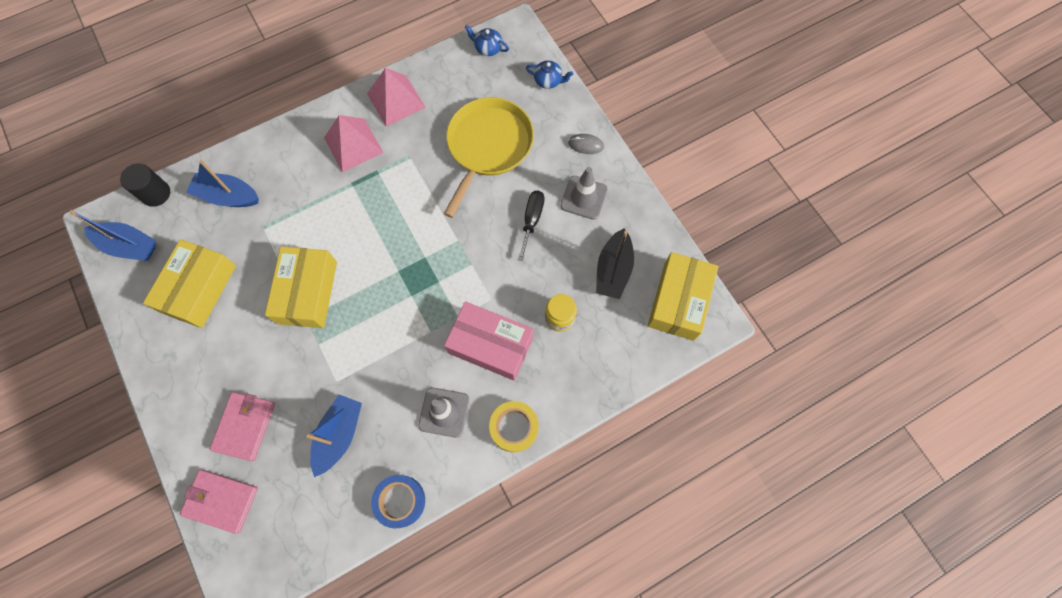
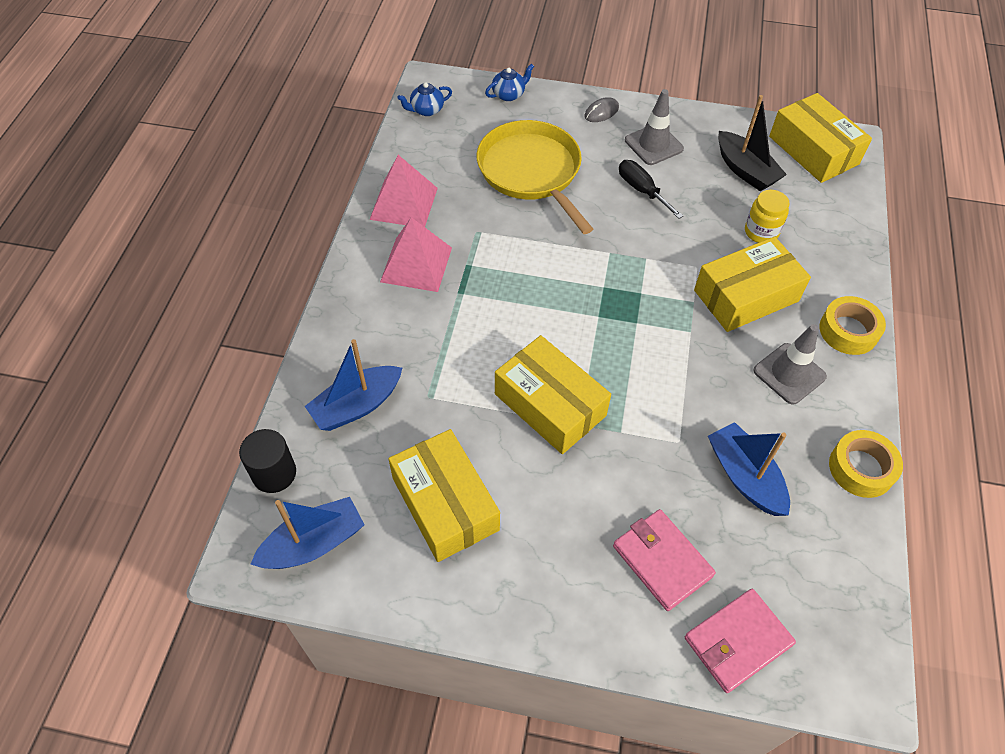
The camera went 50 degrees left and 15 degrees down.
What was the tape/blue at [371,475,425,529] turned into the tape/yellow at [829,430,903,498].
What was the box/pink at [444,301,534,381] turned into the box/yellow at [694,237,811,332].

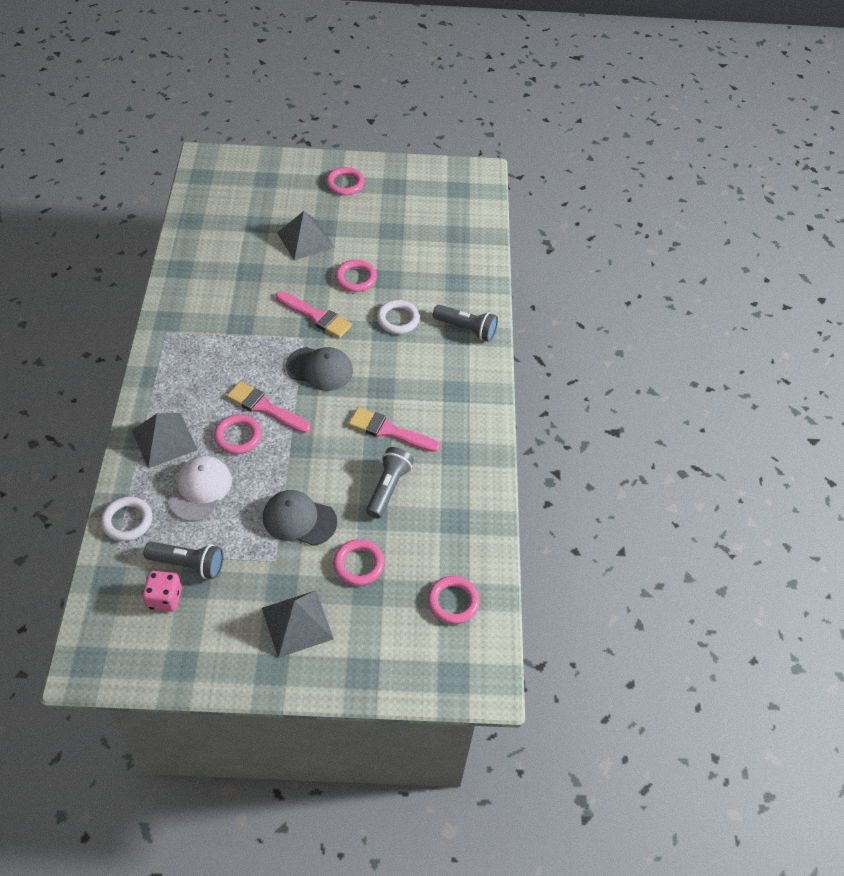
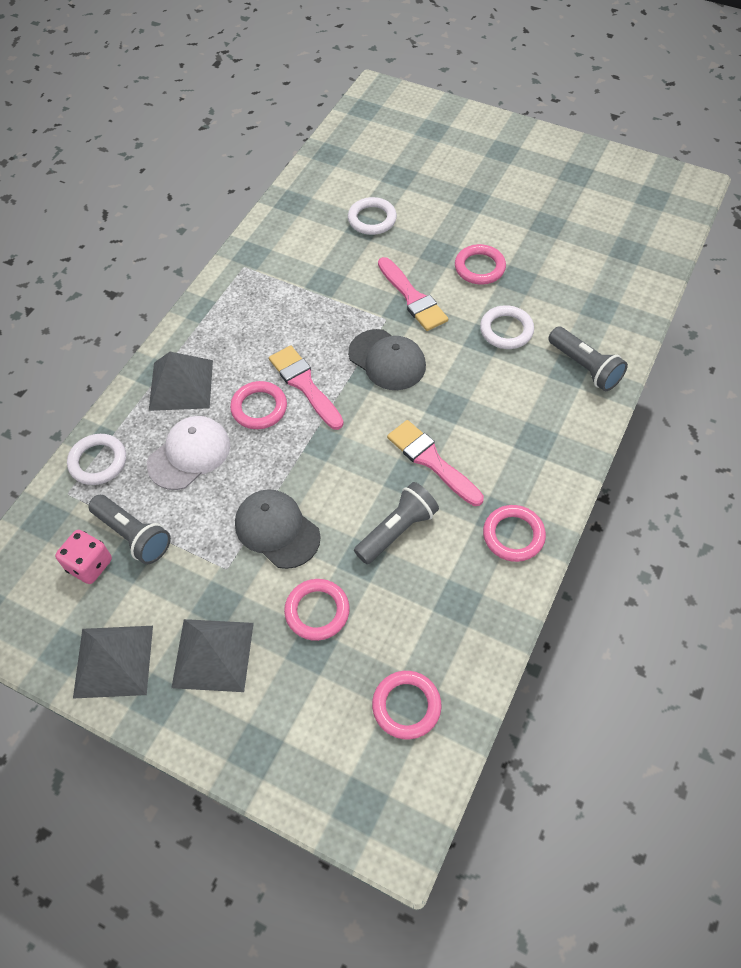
The camera went 30 degrees right and 5 degrees up.
The second view gained the ring/white at [348,197,397,235].
The pyramid/grey ended up elsewhere, having gone from [277,211,335,261] to [73,626,153,698].
The ring/pink ended up elsewhere, having gone from [326,167,365,195] to [483,505,546,562].

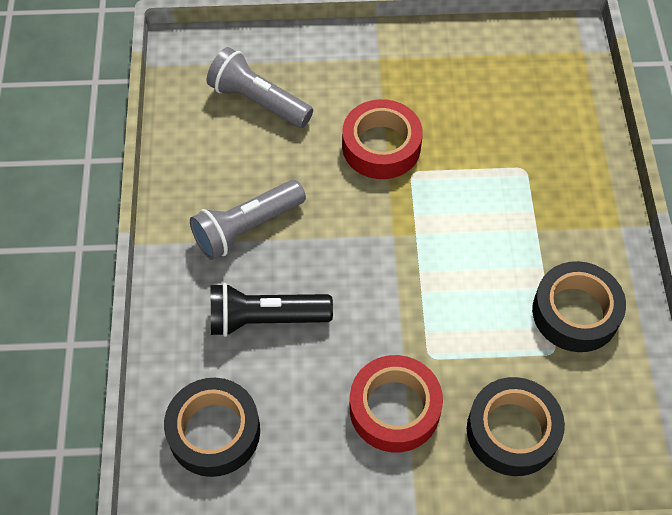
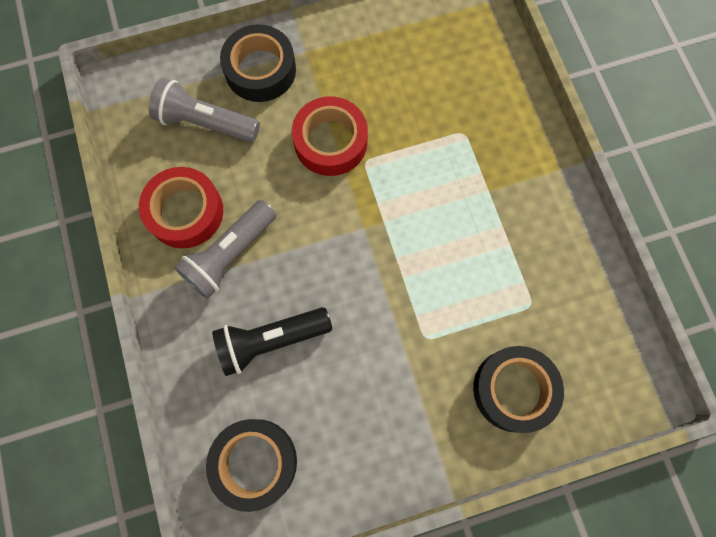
The camera went 15 degrees left and 15 degrees up.
The tape/red ended up elsewhere, having gone from [350,355,443,453] to [139,167,223,248].
The tape/black ended up elsewhere, having gone from [532,261,626,352] to [220,24,296,102].

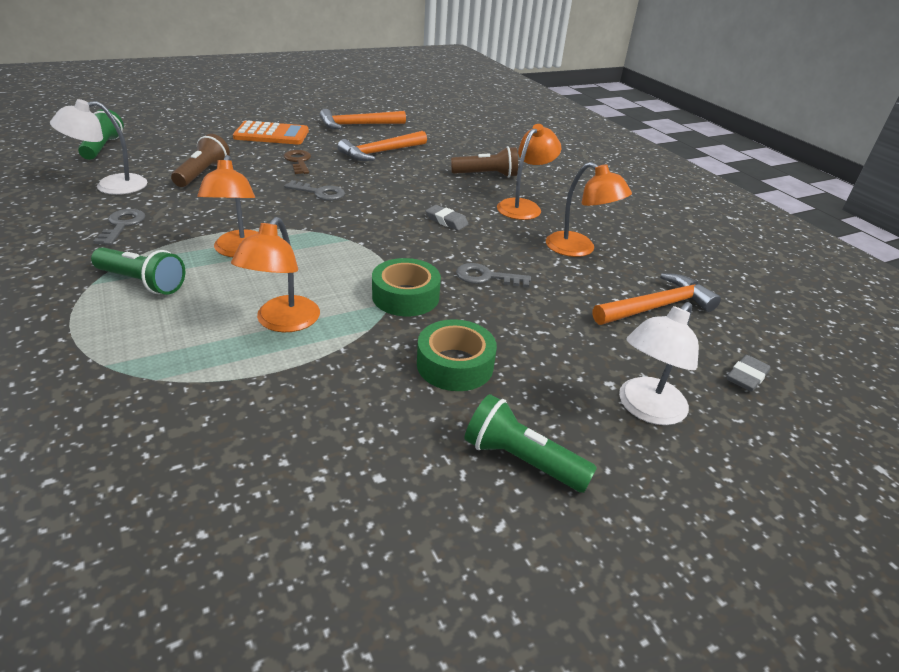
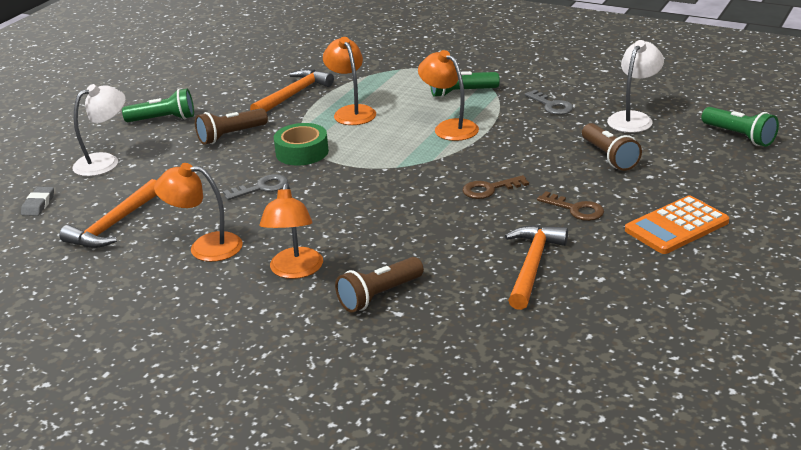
The camera went 150 degrees right and 5 degrees down.
The second view lost the eraser/grey at [426,205,468,230].
The hammer/orange ended up elsewhere, having gone from [320,109,406,129] to [250,69,334,112].
Where the tape/green stood at [417,319,497,391], the flashlight/brown came to stand at [195,108,268,145].
What was the key/grey at [284,180,345,201] turned into the key/brown at [463,175,529,199].
The lamp/white at [619,302,699,425] ended up facing another way, 45 degrees clockwise from before.

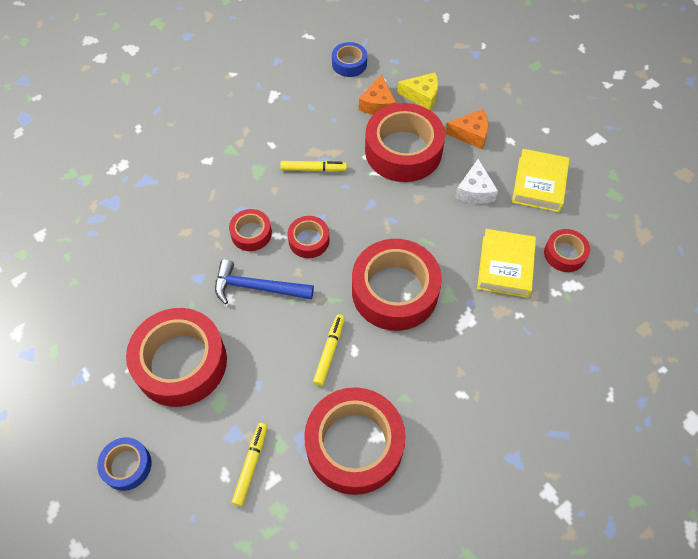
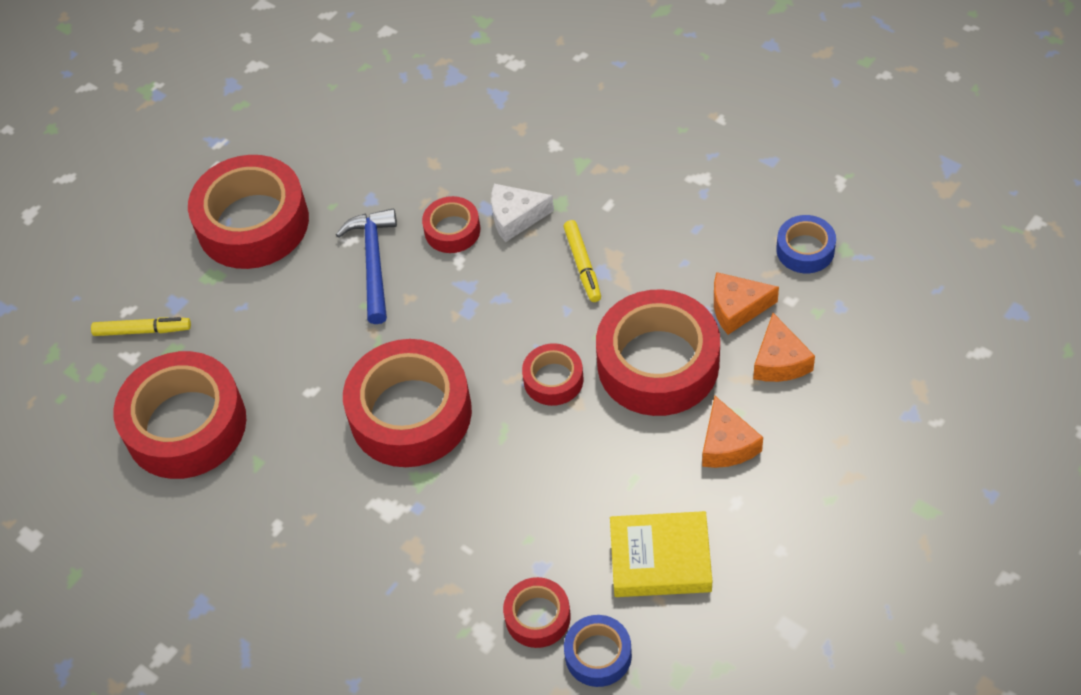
The camera went 80 degrees right and 5 degrees down.
The second view lost the marker/yellow at [313,314,345,386].
The second view lost the book/yellow at [477,229,536,298].
The tape/blue ended up elsewhere, having gone from [97,437,152,491] to [564,615,632,687].
The tape/red ended up elsewhere, having gone from [287,216,329,258] to [522,343,583,406].
The cheese/white ended up elsewhere, having gone from [455,159,498,204] to [491,184,554,242].
What was the cheese/yellow at [397,72,438,110] turned into the cheese/orange at [753,313,815,382].

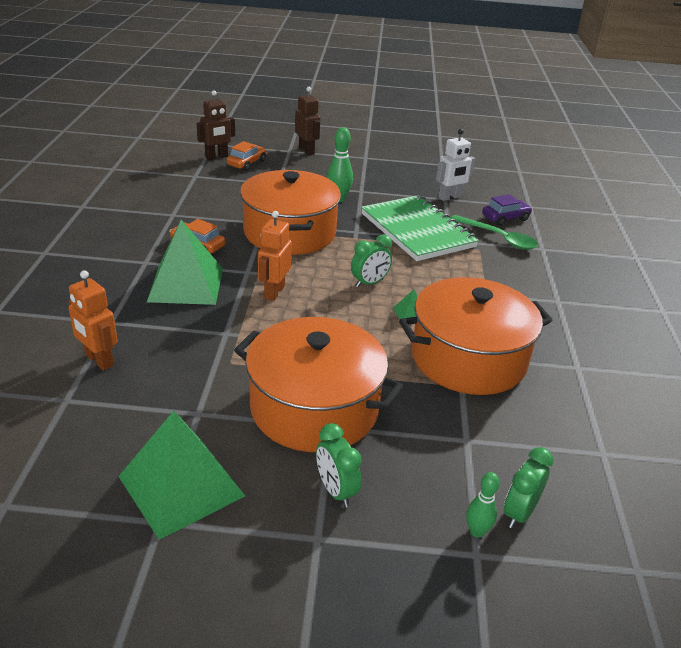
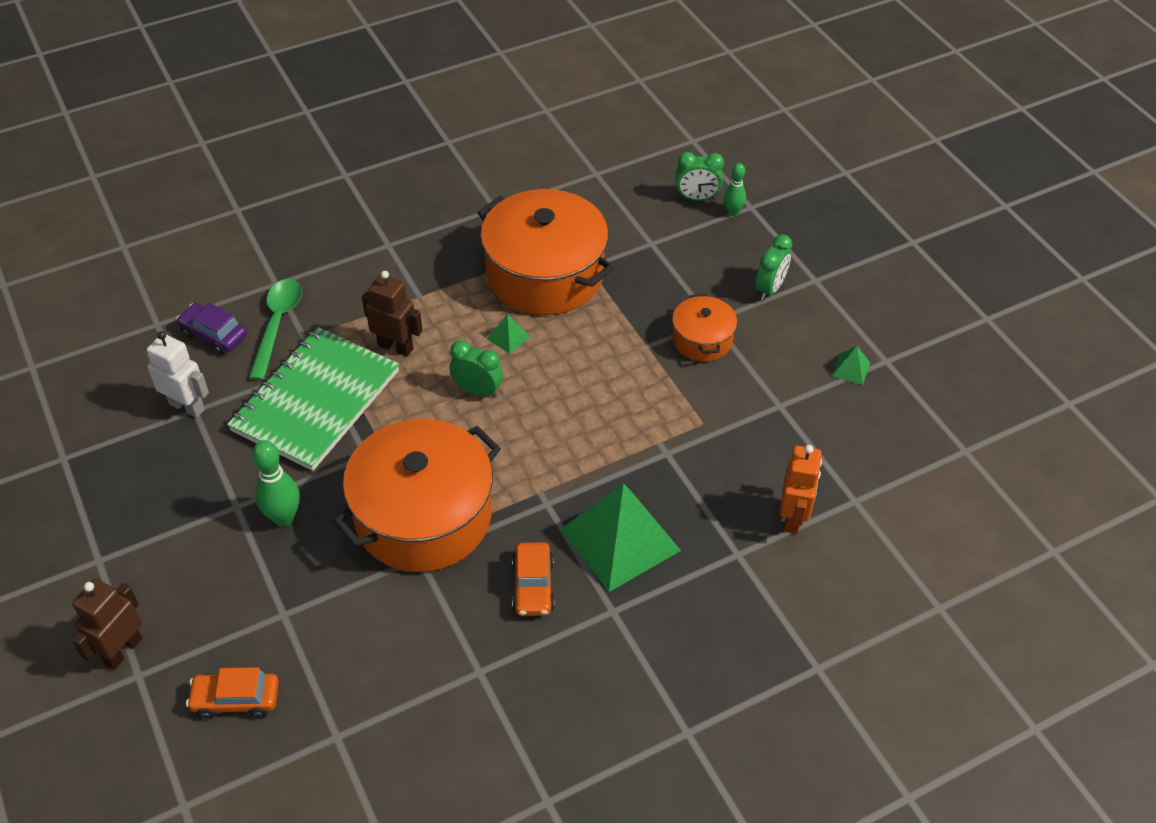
The camera went 120 degrees left and 15 degrees up.
The second view lost the robot/orange at [258,211,292,301].
The robot/brown ended up elsewhere, having gone from [197,90,235,160] to [362,271,423,357].
The size of the pyramid/green at [118,411,245,540] changed by a factor of 0.40.
The size of the pot/orange at [234,317,403,452] changed by a factor of 0.50.

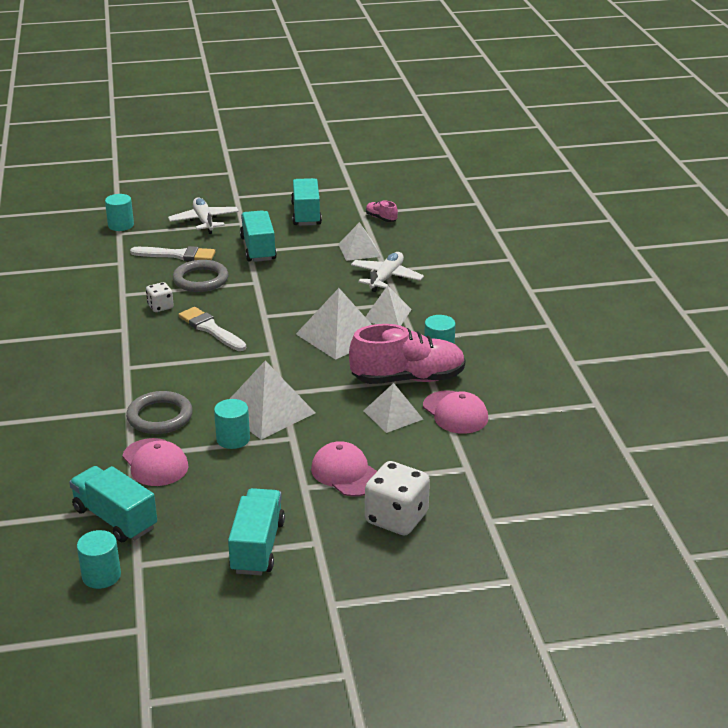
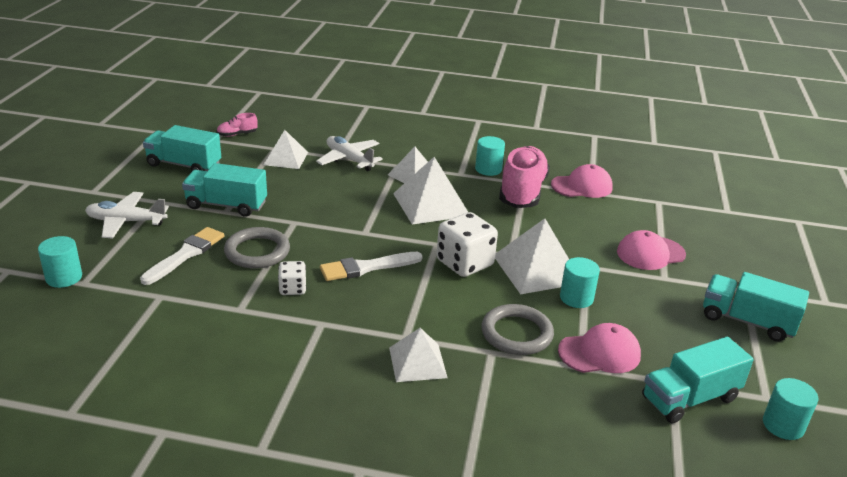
The camera went 70 degrees left and 0 degrees up.
The pyramid/white ended up elsewhere, having gone from [363,383,423,433] to [389,328,448,382].
The dice/white ended up elsewhere, having gone from [365,461,430,535] to [437,212,498,277].

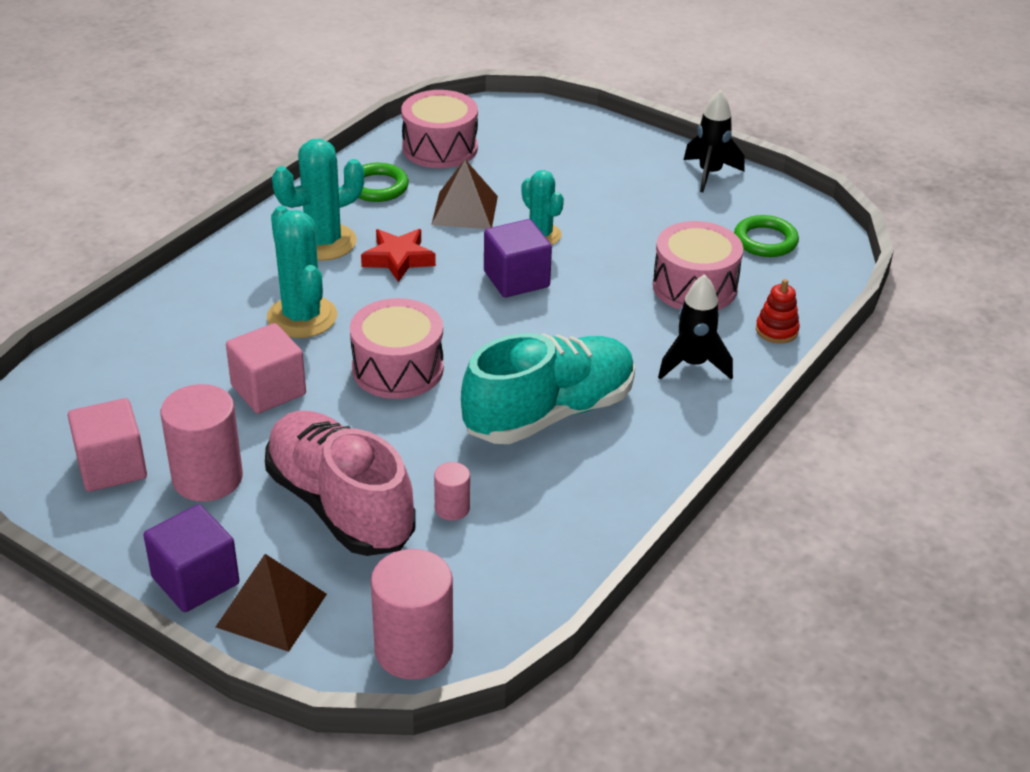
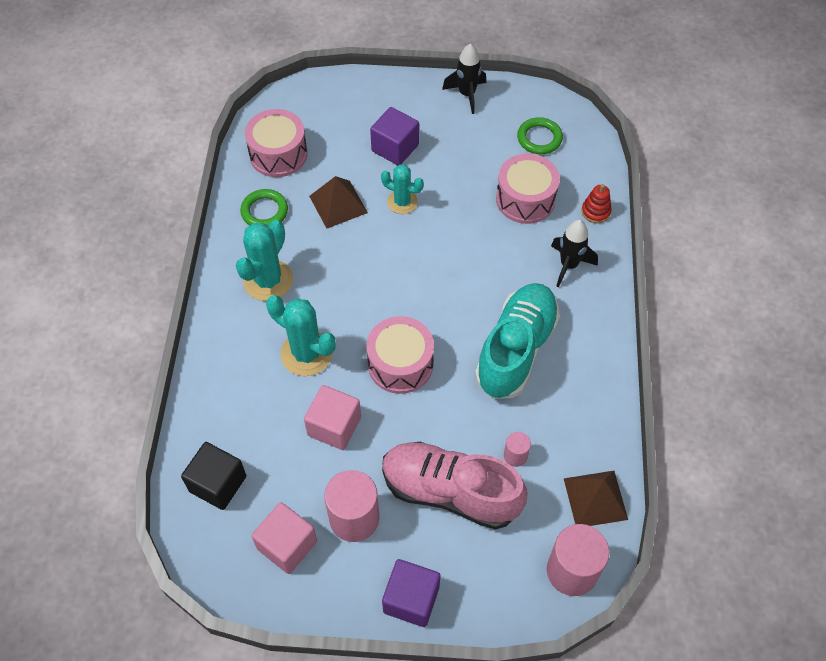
The camera went 30 degrees left and 20 degrees up.
The second view lost the star/red at [361,229,436,282].
The second view gained the cube/black at [181,442,246,510].
The pyramid/brown ended up elsewhere, having gone from [216,554,327,652] to [564,471,628,526].
The cube/purple ended up elsewhere, having gone from [484,219,552,298] to [370,107,419,165].

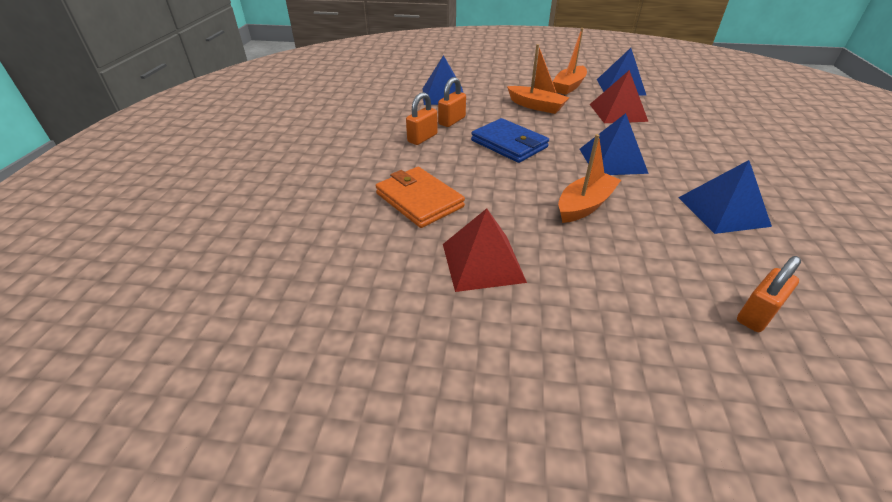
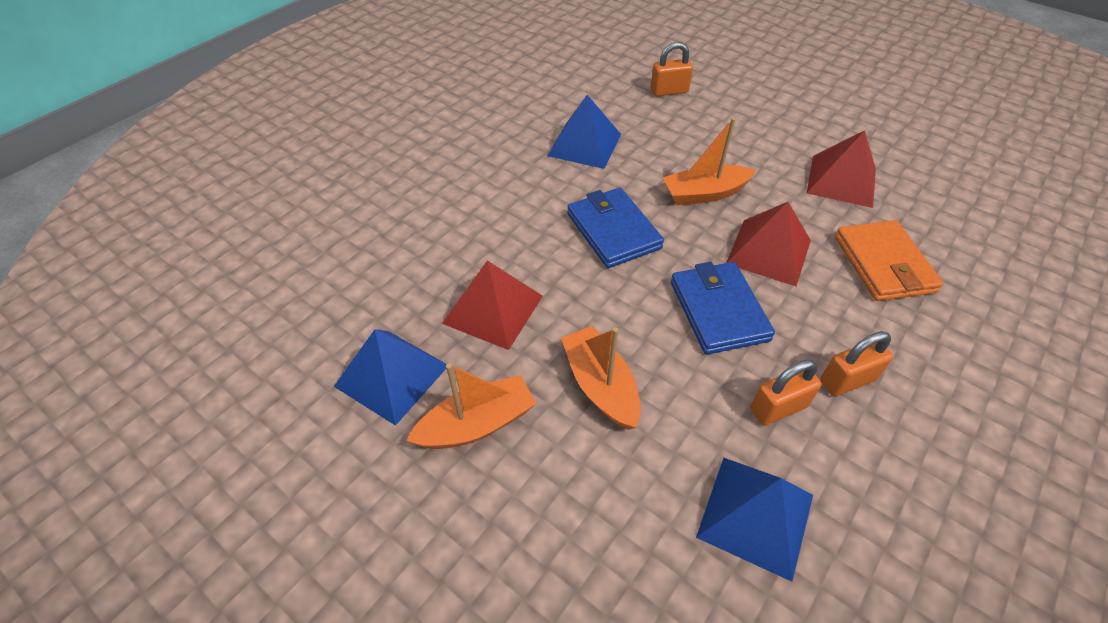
The camera went 150 degrees left and 10 degrees up.
The second view gained the pyramid/red at [726,202,811,286].
Where the pyramid/blue stood at [580,113,649,175], the wallet/blue came to stand at [567,188,664,268].

